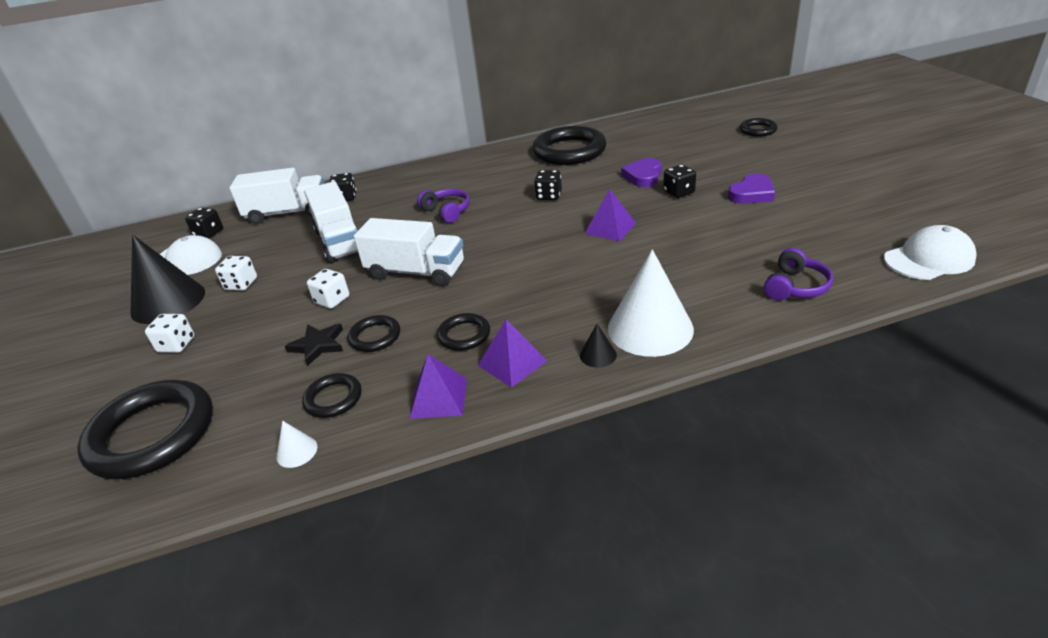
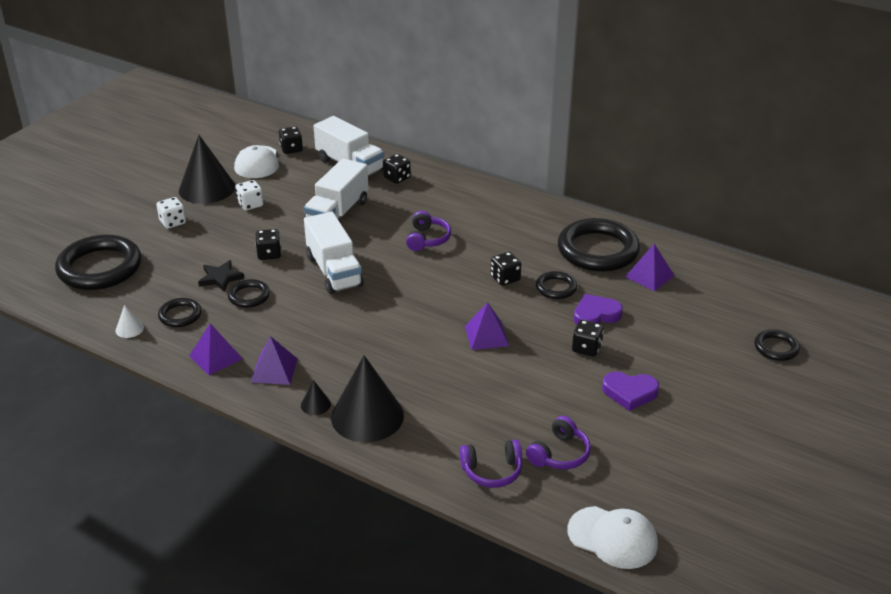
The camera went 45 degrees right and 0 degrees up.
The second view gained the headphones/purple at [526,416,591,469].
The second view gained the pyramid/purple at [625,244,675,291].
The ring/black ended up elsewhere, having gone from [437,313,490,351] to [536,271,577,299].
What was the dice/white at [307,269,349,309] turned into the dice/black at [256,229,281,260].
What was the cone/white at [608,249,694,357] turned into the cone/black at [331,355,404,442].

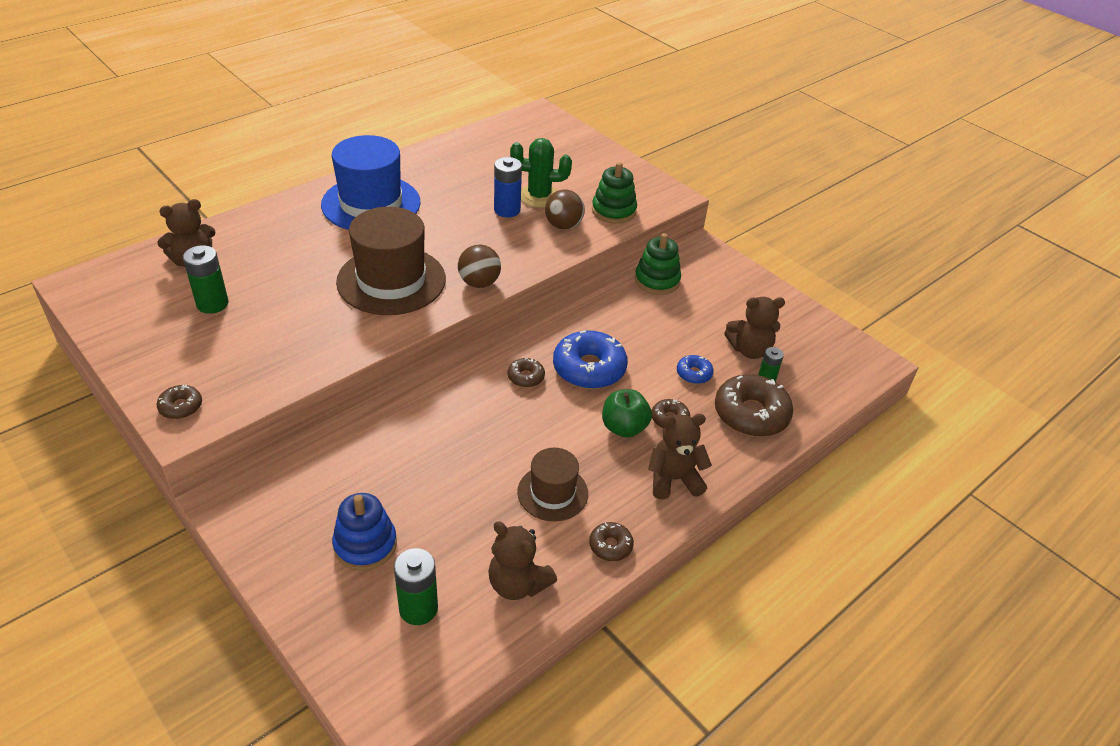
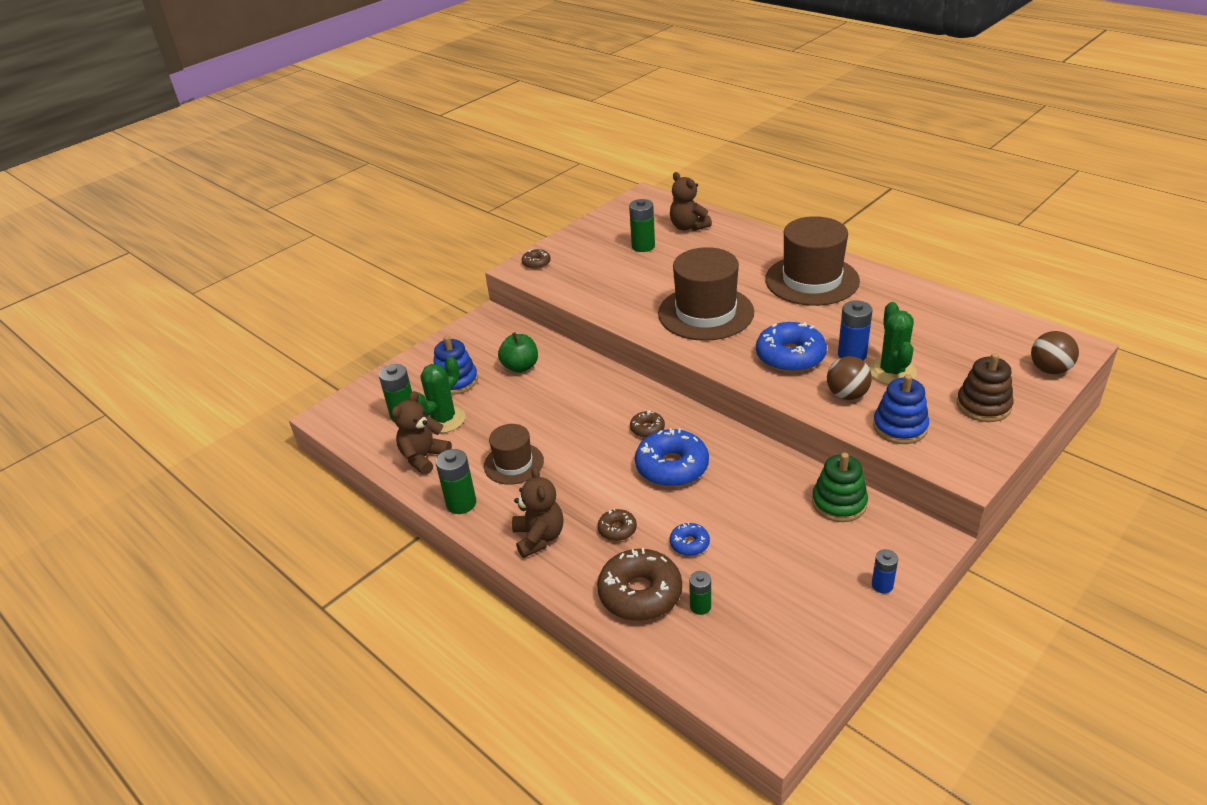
The camera went 90 degrees right and 5 degrees down.
The second view lost the teddy bear/brown at [724,297,785,359].
The second view gained the cactus/green at [417,356,465,434].
The second view gained the donut/blue at [756,322,827,372].
The second view gained the battery/blue at [872,549,898,593].
The second view gained the stacking toy/brown at [957,353,1013,422].
The ball/brown ended up elsewhere, having gone from [458,244,501,288] to [1031,331,1079,374].
The apple/green ended up elsewhere, having gone from [602,389,652,438] to [498,332,538,373].
Where the donut/brown stood at [589,522,634,561], the battery/green came to stand at [436,449,476,514].
What was the hat/blue at [321,135,421,230] turned into the hat/brown at [765,216,860,306].
What was the stacking toy/green at [592,162,637,224] turned into the stacking toy/blue at [873,374,929,444].

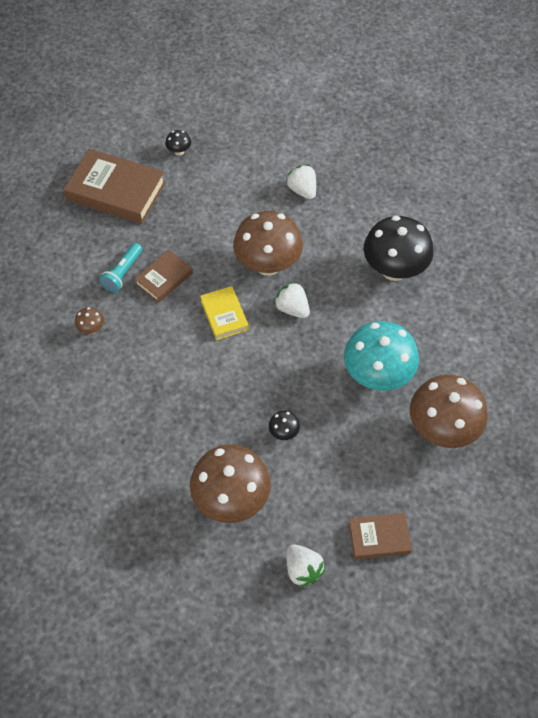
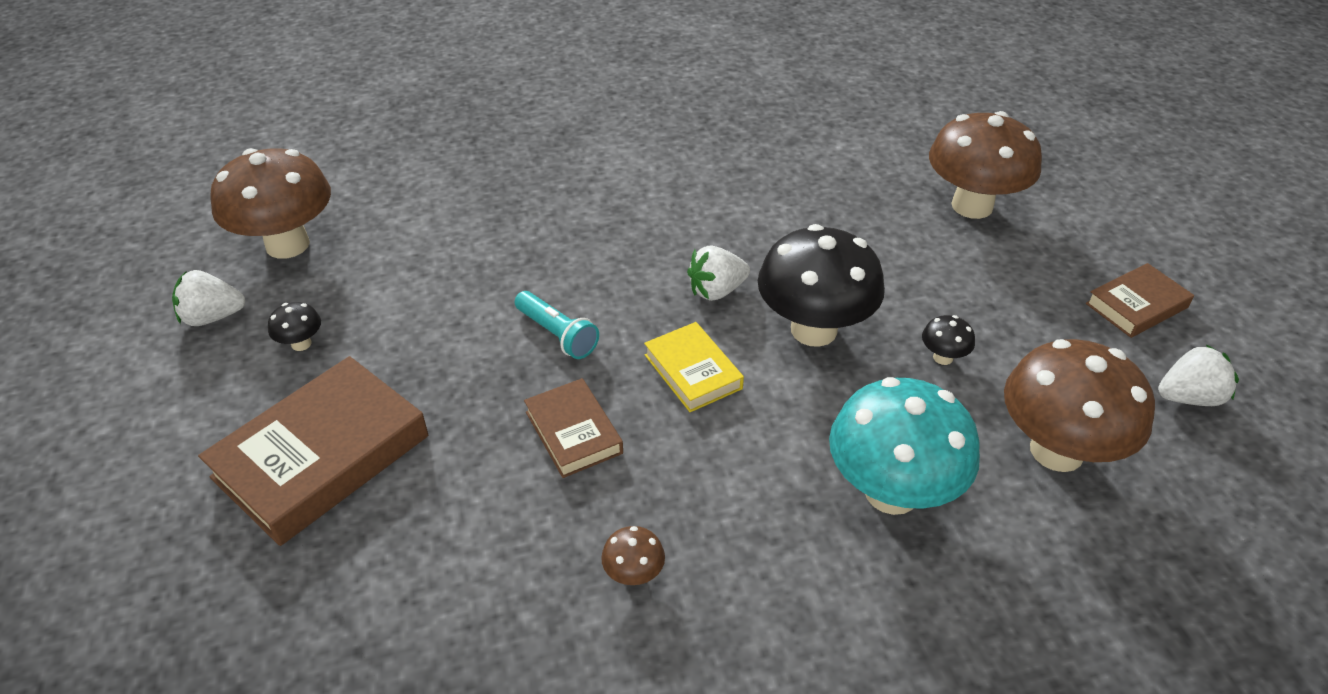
The camera went 70 degrees left and 15 degrees down.
The flashlight/turquoise ended up elsewhere, having gone from [100,243,142,292] to [515,291,599,359].
The mushroom/brown ended up elsewhere, having gone from [233,211,303,276] to [210,148,331,259].
The strawberry/white ended up elsewhere, having gone from [286,165,316,199] to [172,270,245,326].
The mushroom/turquoise ended up elsewhere, having gone from [344,321,419,391] to [829,377,980,515].
The mushroom/black ended up elsewhere, having gone from [364,216,433,281] to [758,224,885,347].
The book/yellow at [200,286,249,340] ended up facing another way, 60 degrees clockwise from before.
The book/brown at [348,513,412,560] ended up facing another way, 45 degrees clockwise from before.

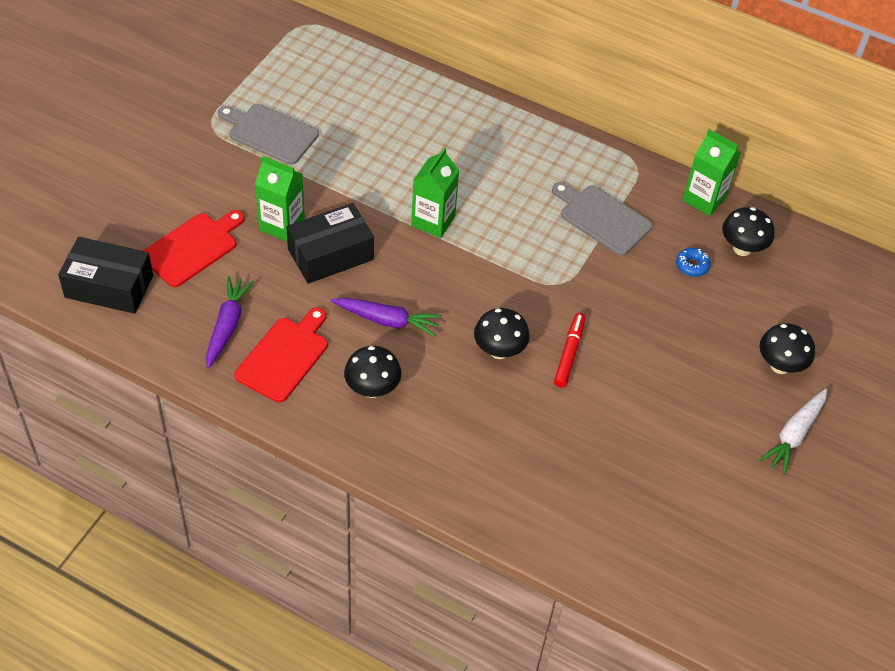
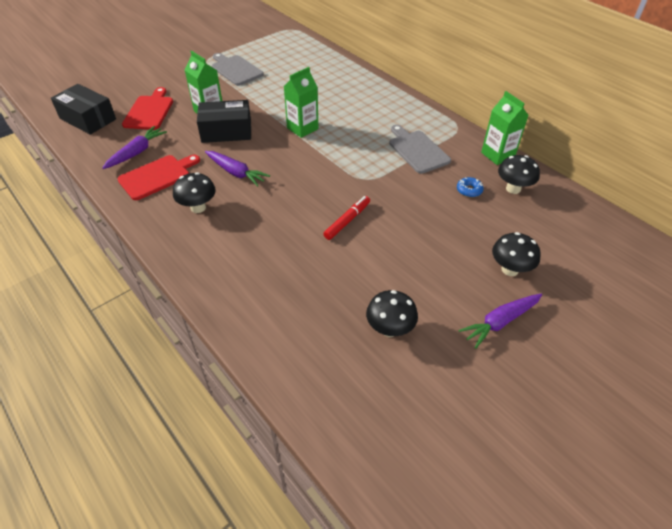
The camera went 25 degrees right and 5 degrees down.
The mushroom/black ended up elsewhere, having gone from [474,308,530,359] to [366,290,418,337].
What was the carrot/white at [759,389,827,475] turned into the carrot/purple at [458,294,542,349].
The cutting board/red at [143,210,245,287] ended up facing another way, 60 degrees counterclockwise from before.

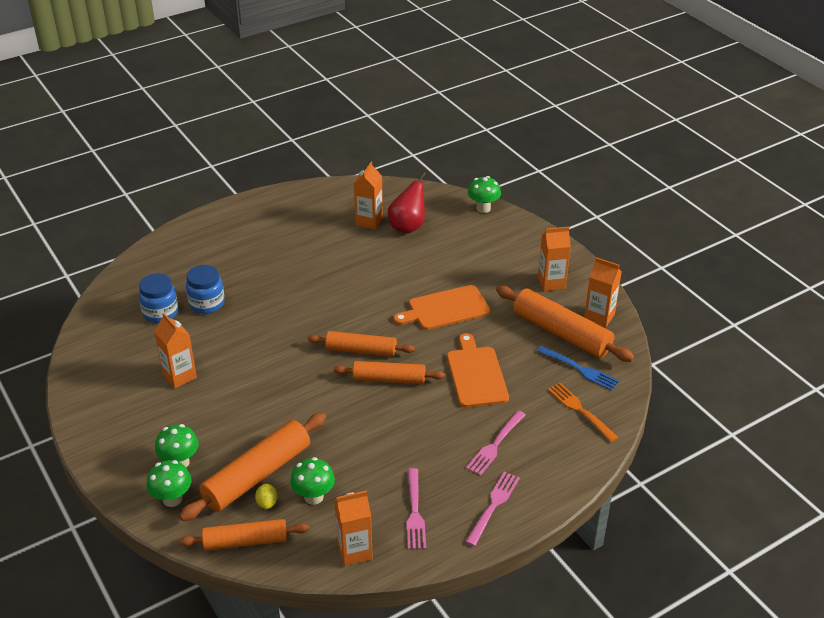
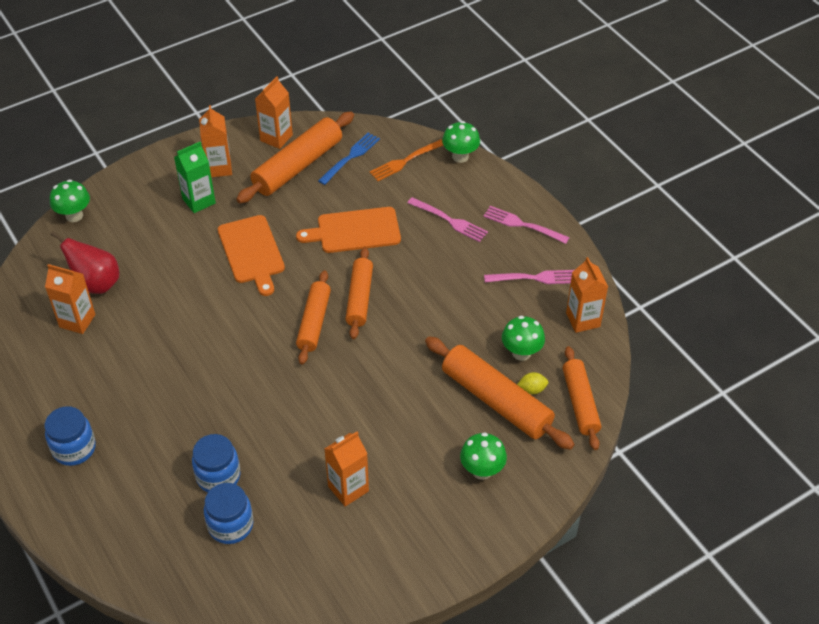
The camera went 90 degrees left and 10 degrees up.
The second view gained the jar/blue at [44,406,96,466].
The second view gained the carton/green at [174,142,216,213].
The mushroom/green ended up elsewhere, having gone from [146,460,191,507] to [442,121,480,163].

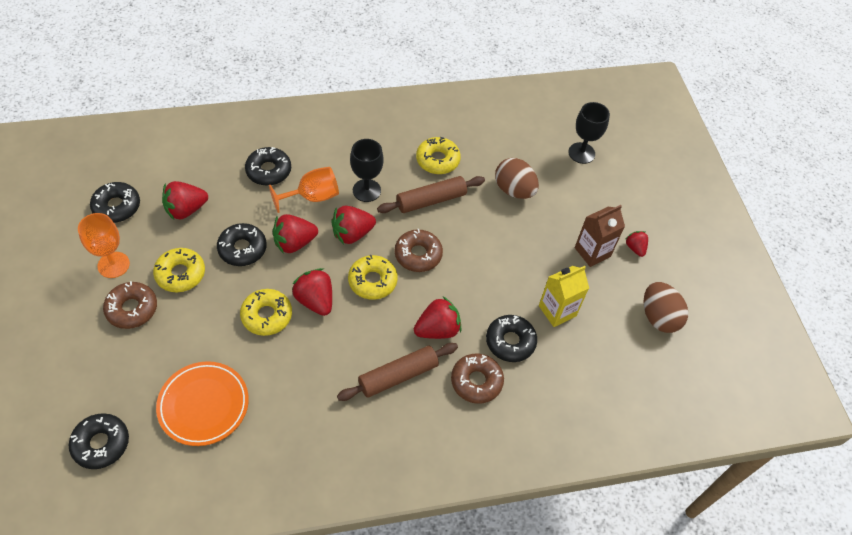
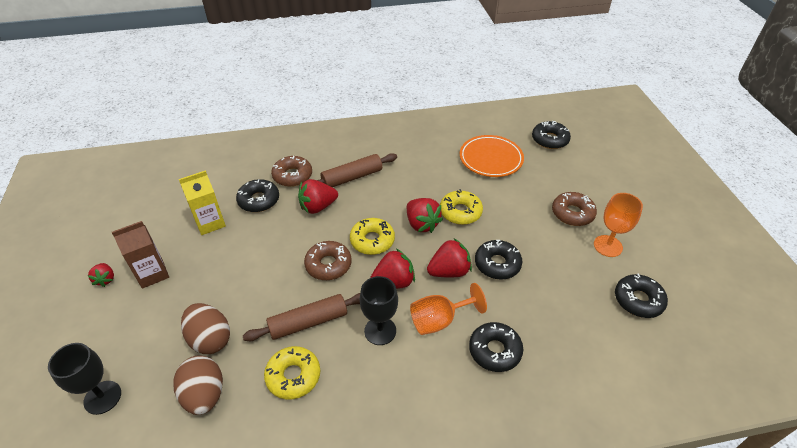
The camera went 175 degrees left and 10 degrees down.
The second view lost the donut/yellow at [153,248,205,292].
The second view lost the strawberry/red at [162,181,208,220].
The egg/brown ended up elsewhere, having gone from [644,282,688,333] to [173,355,223,415].

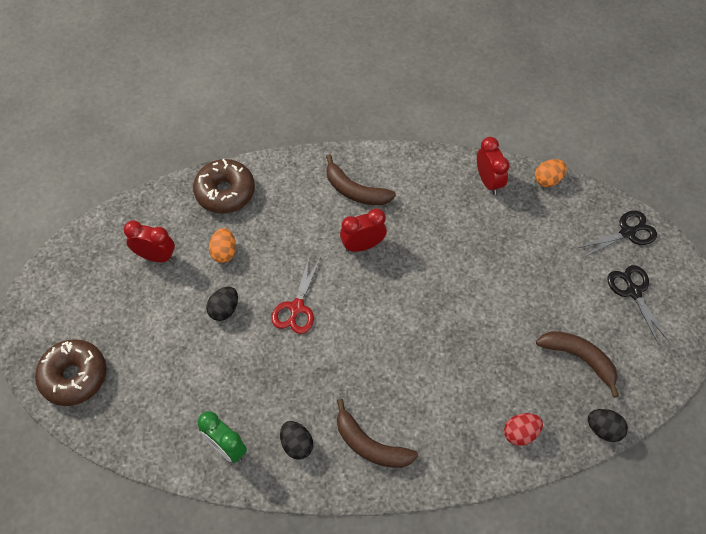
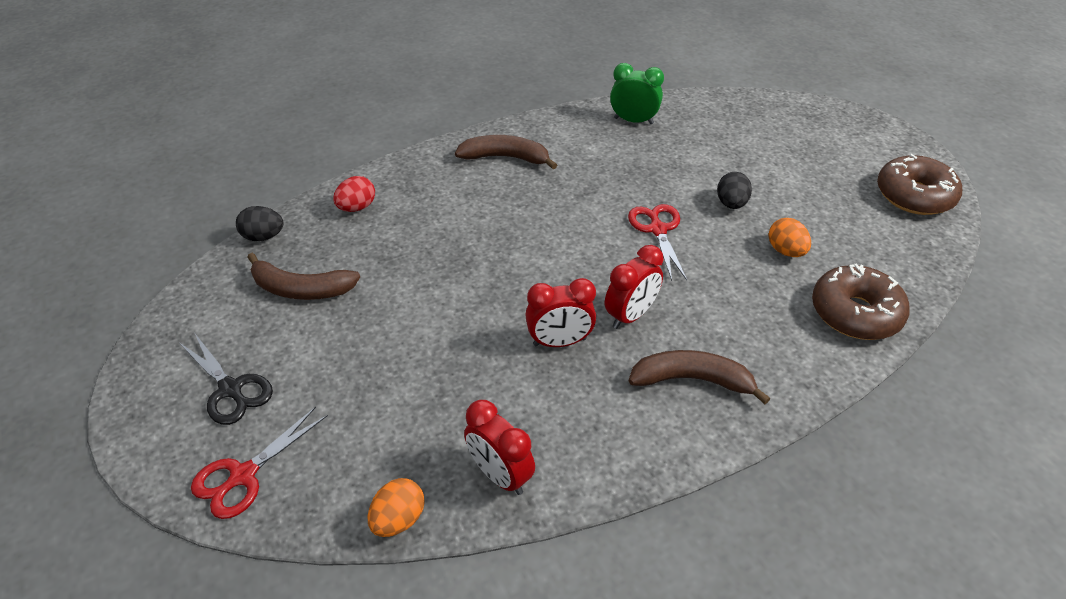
The camera went 155 degrees right and 15 degrees down.
The second view lost the egg/black at [280,421,313,460].
The donut/brown ended up elsewhere, having gone from [35,339,107,406] to [877,154,962,215].
The clock/red ended up elsewhere, having gone from [124,220,175,262] to [525,278,596,347].
What was the scissors/black at [577,211,657,258] turned into the scissors/red at [191,407,328,519].

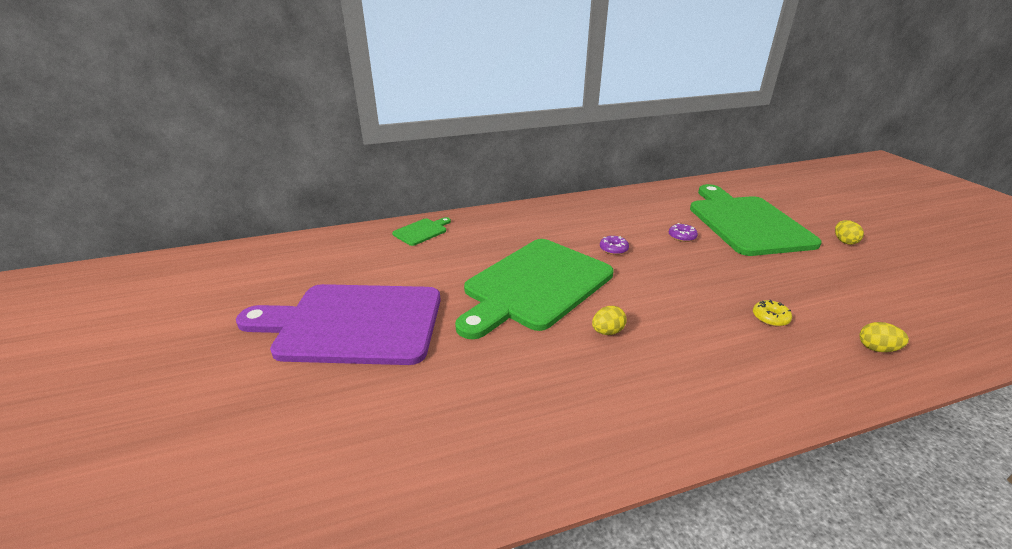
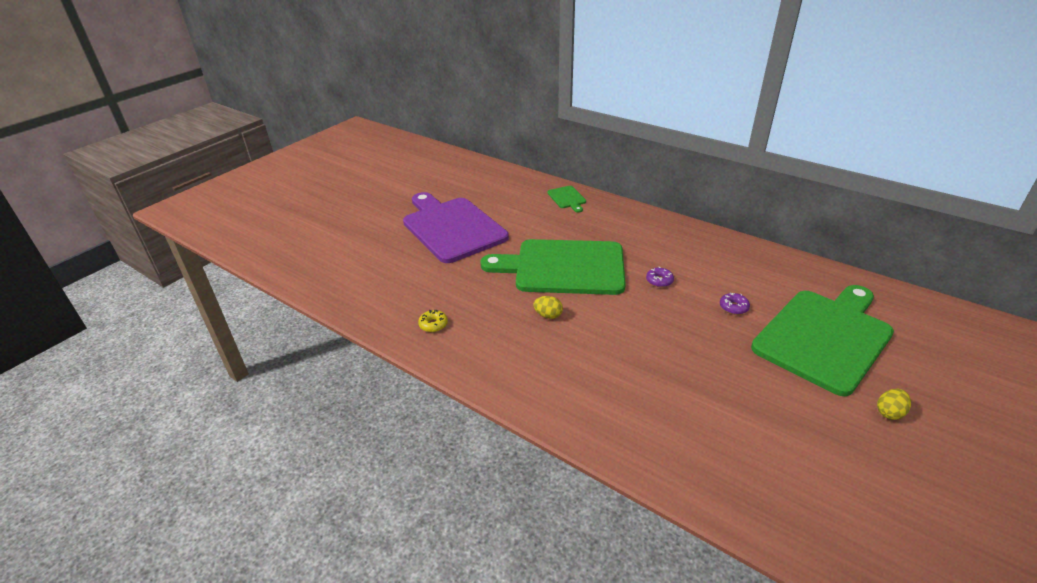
The camera went 55 degrees right and 5 degrees up.
The second view lost the egg/yellow at [859,322,909,352].
The donut/yellow ended up elsewhere, having gone from [753,300,792,326] to [418,310,448,332].
The cutting board/green at [392,217,451,246] ended up facing another way, 60 degrees clockwise from before.

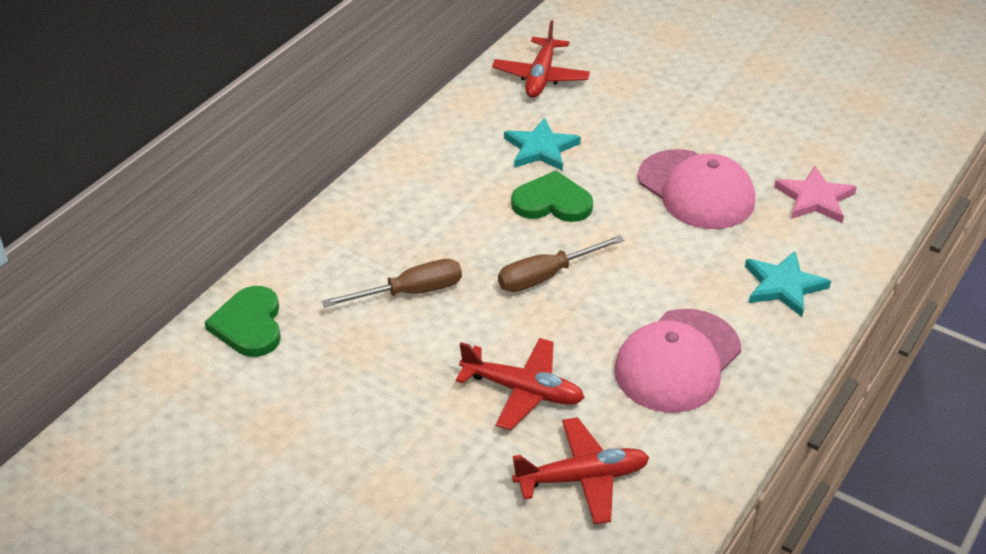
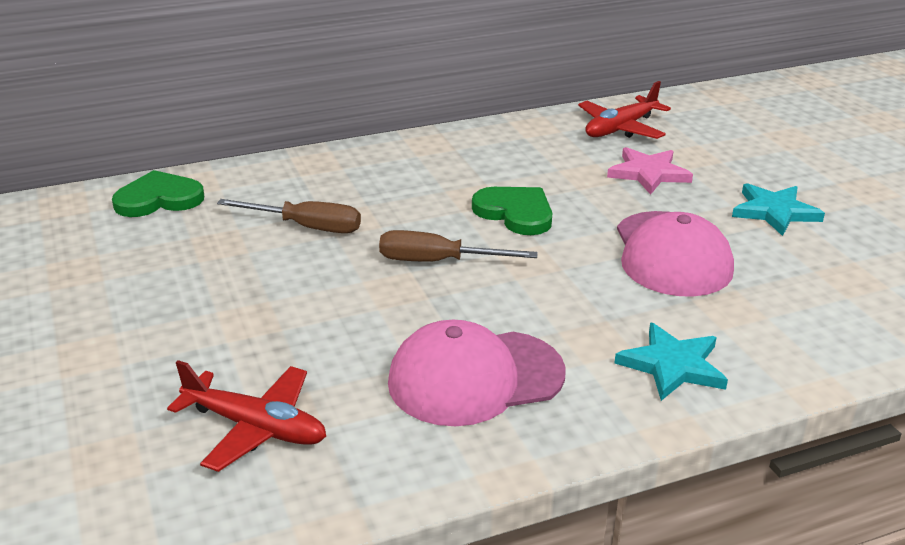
The camera went 35 degrees right and 10 degrees down.
The second view lost the plane/red at [456,338,585,430].
The star/turquoise ended up elsewhere, having gone from [504,118,581,171] to [732,183,825,236].
The star/pink ended up elsewhere, having gone from [774,166,857,223] to [607,147,693,195].
The heart/green at [205,286,281,357] ended up facing another way, 45 degrees clockwise from before.

